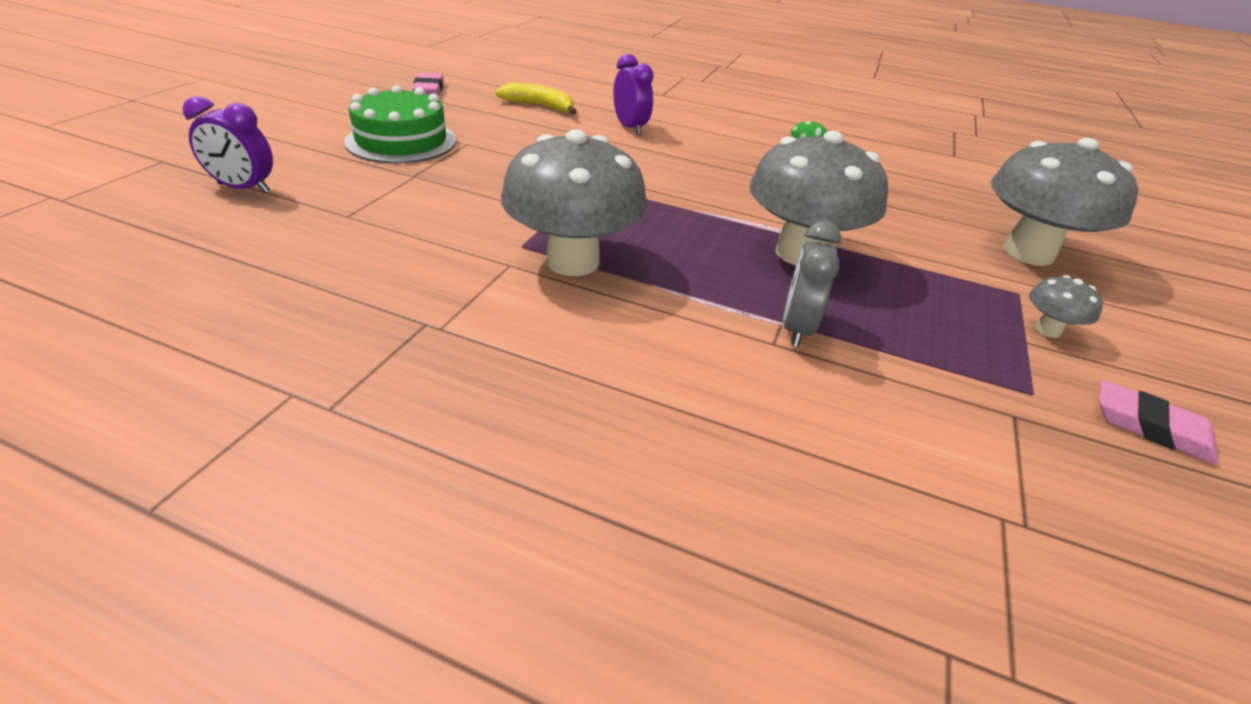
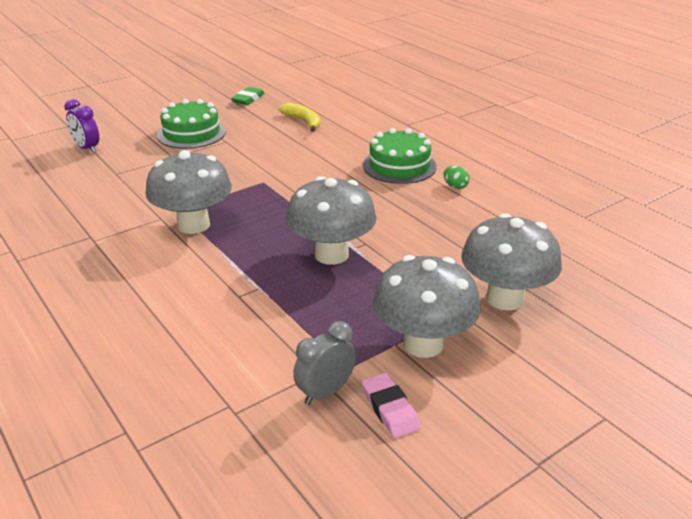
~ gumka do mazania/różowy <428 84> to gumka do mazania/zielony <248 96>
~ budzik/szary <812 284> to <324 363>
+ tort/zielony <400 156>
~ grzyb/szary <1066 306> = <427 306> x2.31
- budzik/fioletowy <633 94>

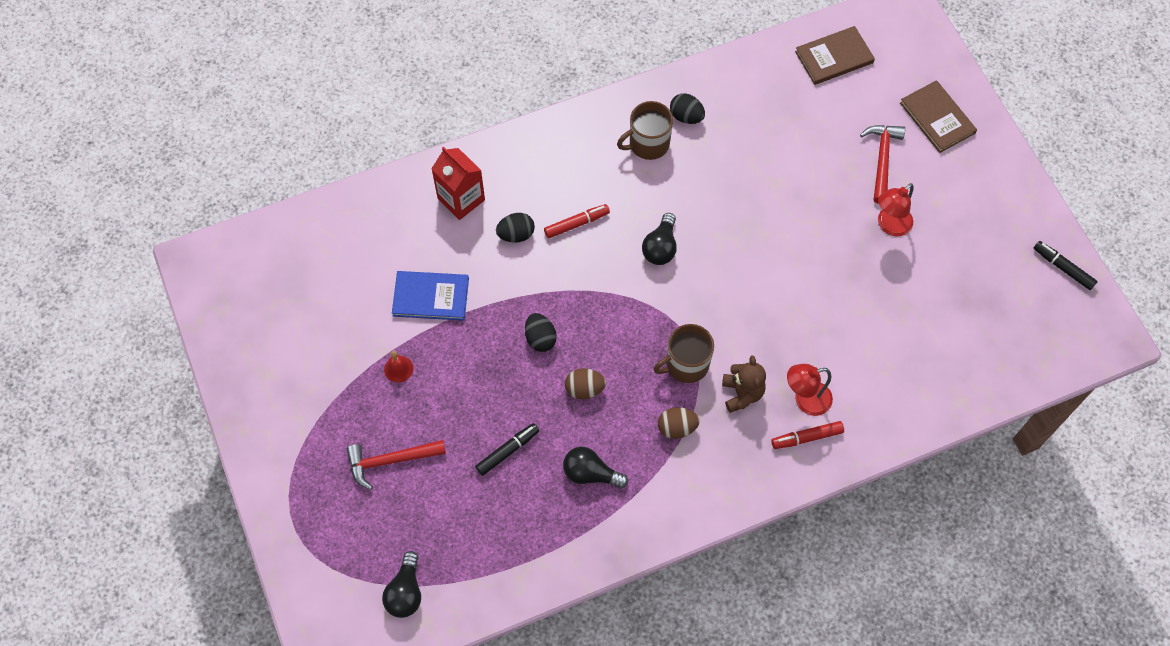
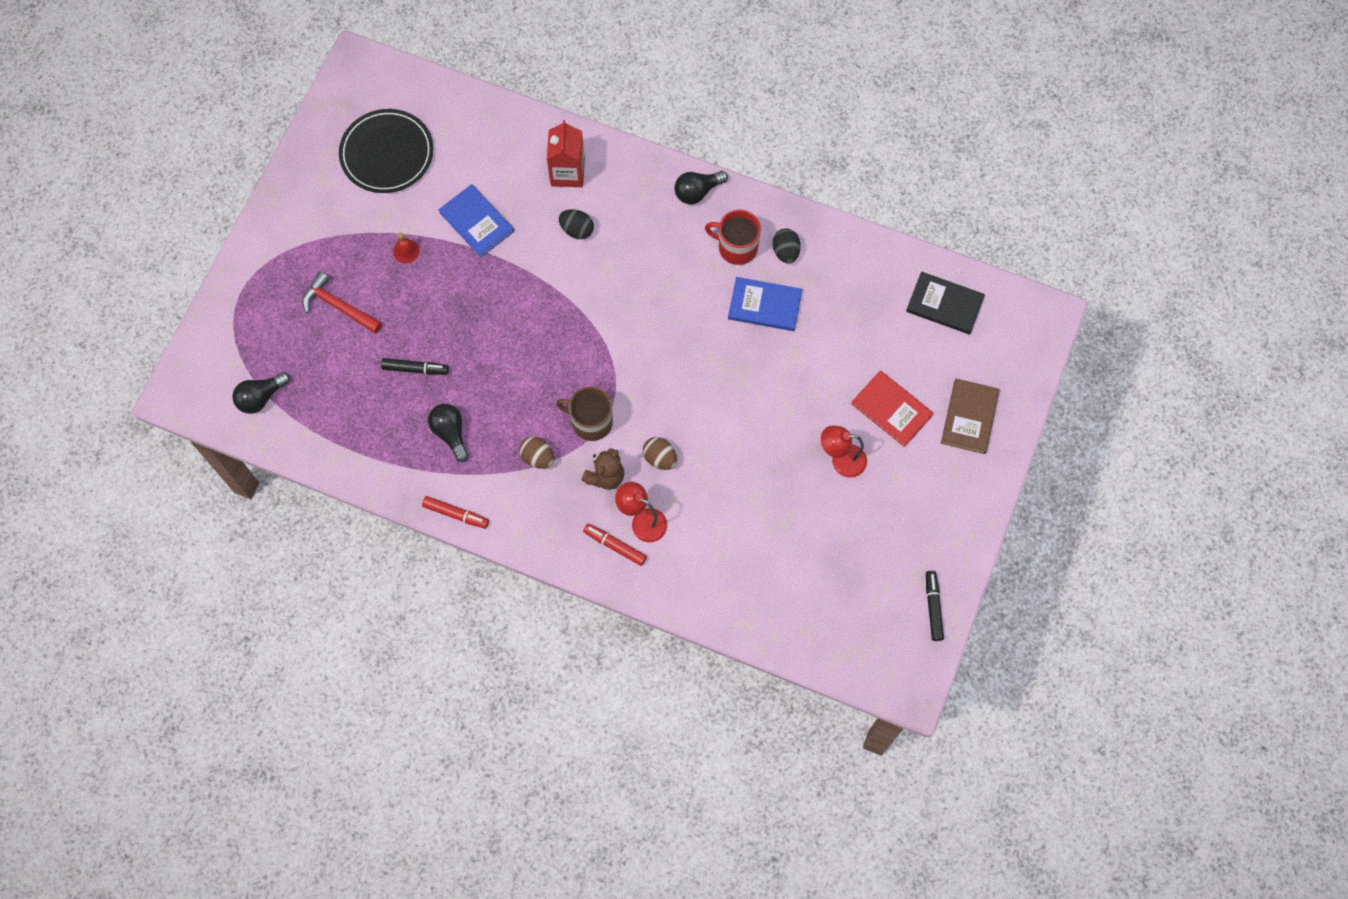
+ talerz/czarny <386 151>
~ flamaster/czerwony <577 221> to <455 512>
~ jajko/brązowy <585 383> to <660 453>
~ żarówka/czarny <659 239> to <701 187>
~ kubek/brązowy <645 130> to kubek/czerwony <733 237>
+ książka/niebieski <765 304>
~ młotek/czerwony <882 164> to książka/czerwony <892 408>
~ książka/brązowy <835 55> to książka/czarny <945 303>
- jajko/czarny <541 332>

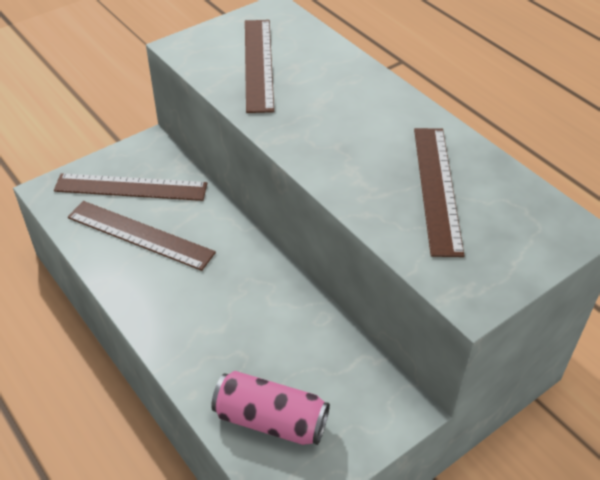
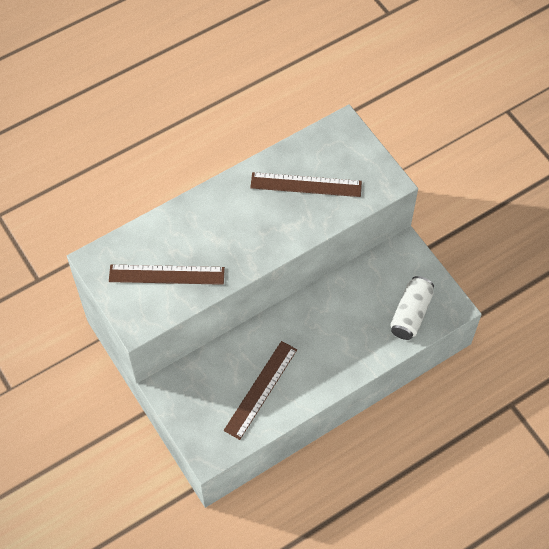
~ puszka/różowy <270 408> to puszka/biały <412 308>
- linijka/brązowy <130 187>

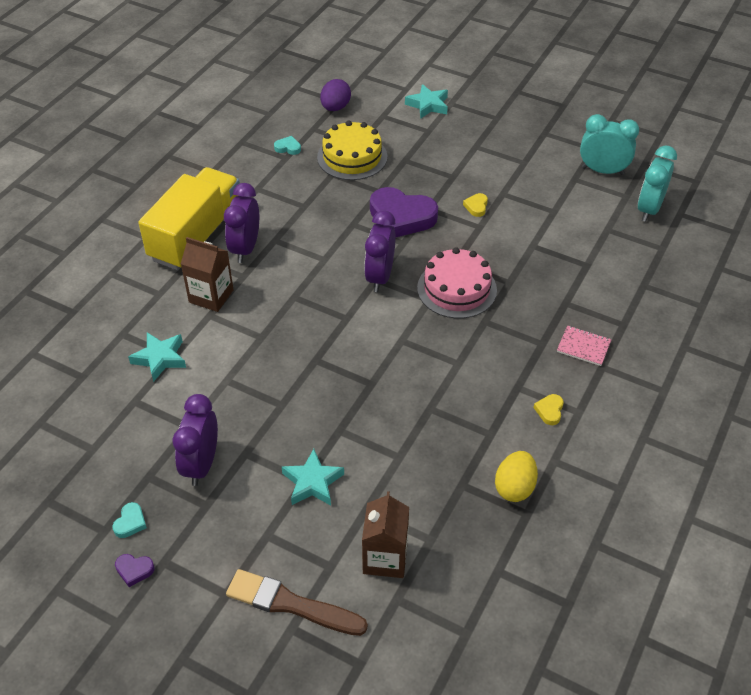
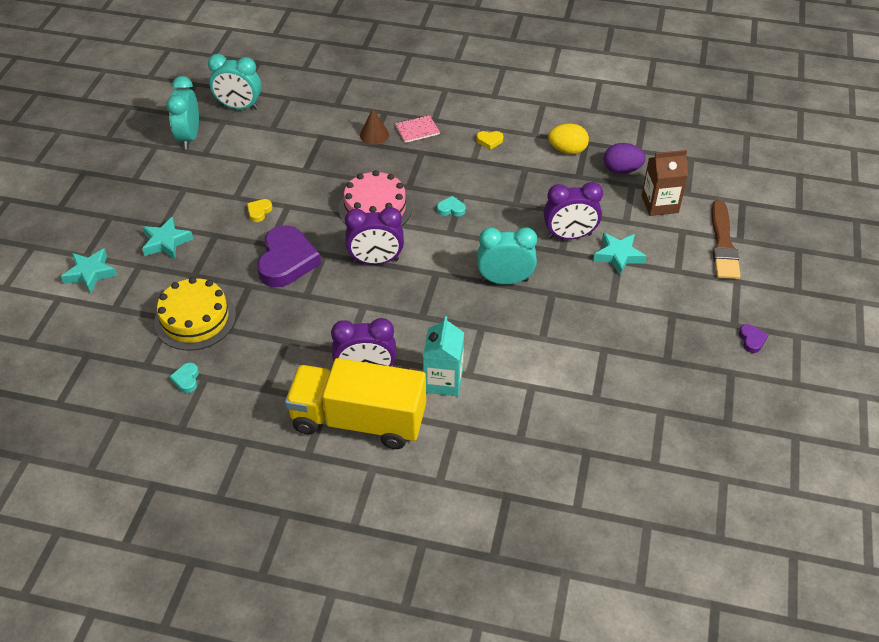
~ gwiazda/turkusowy <157 357> to <167 238>
~ serce/żółty <475 205> = <259 210> 120 degrees clockwise
+ stożek/brązowy <374 126>
~ zeszyt/różowy <584 346> = <417 129> 60 degrees clockwise
~ karton mleka/brązowy <207 274> to karton mleka/turkusowy <443 356>
~ serce/turkusowy <129 520> to <451 206>
+ budzik/turkusowy <507 256>
~ budzik/fioletowy <195 440> to <573 210>
~ jajko/fioletowy <335 95> to <625 158>

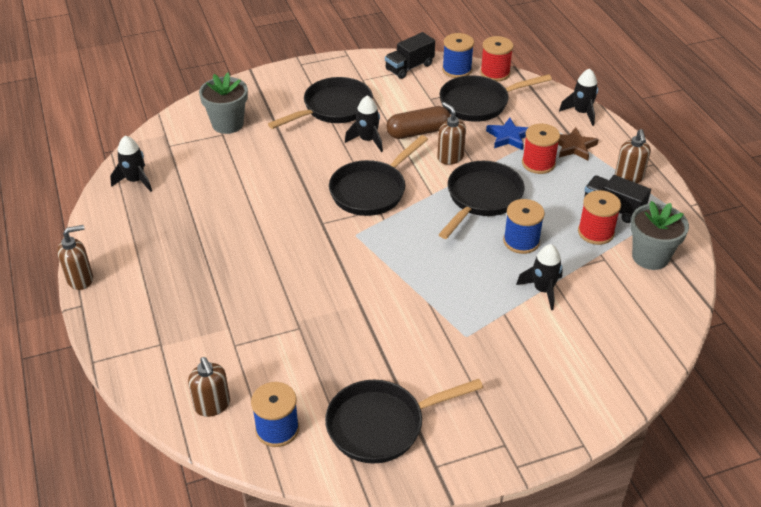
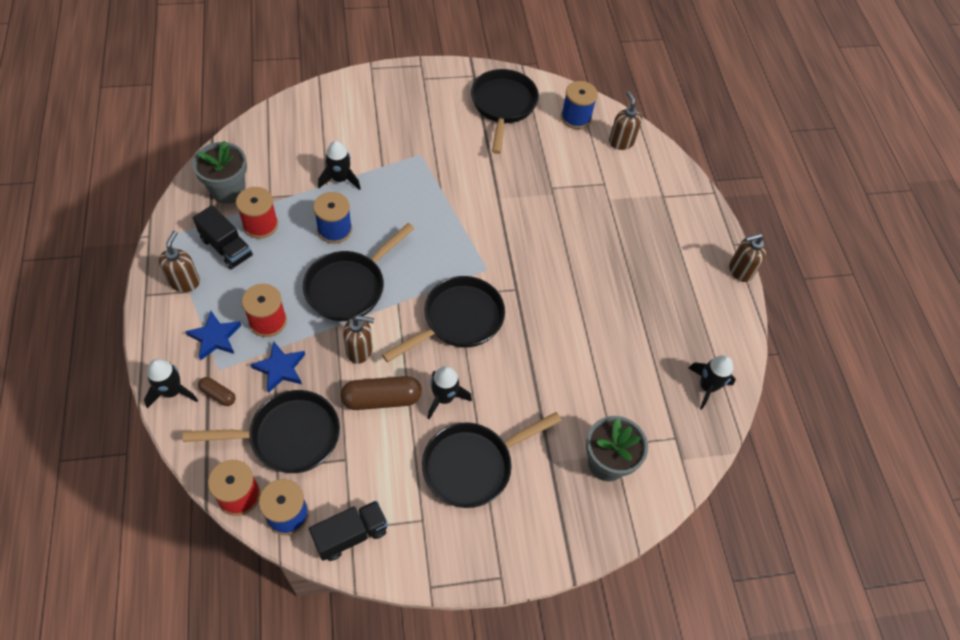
~ gwiazda/brązowy <578 144> to gwiazda/niebieski <213 335>
+ kapsułka/brązowy <217 391>
~ dozownik mydła/brązowy <451 133> = <358 339> 60 degrees counterclockwise
~ patelnia/czarny <404 421> = <505 111> 75 degrees counterclockwise

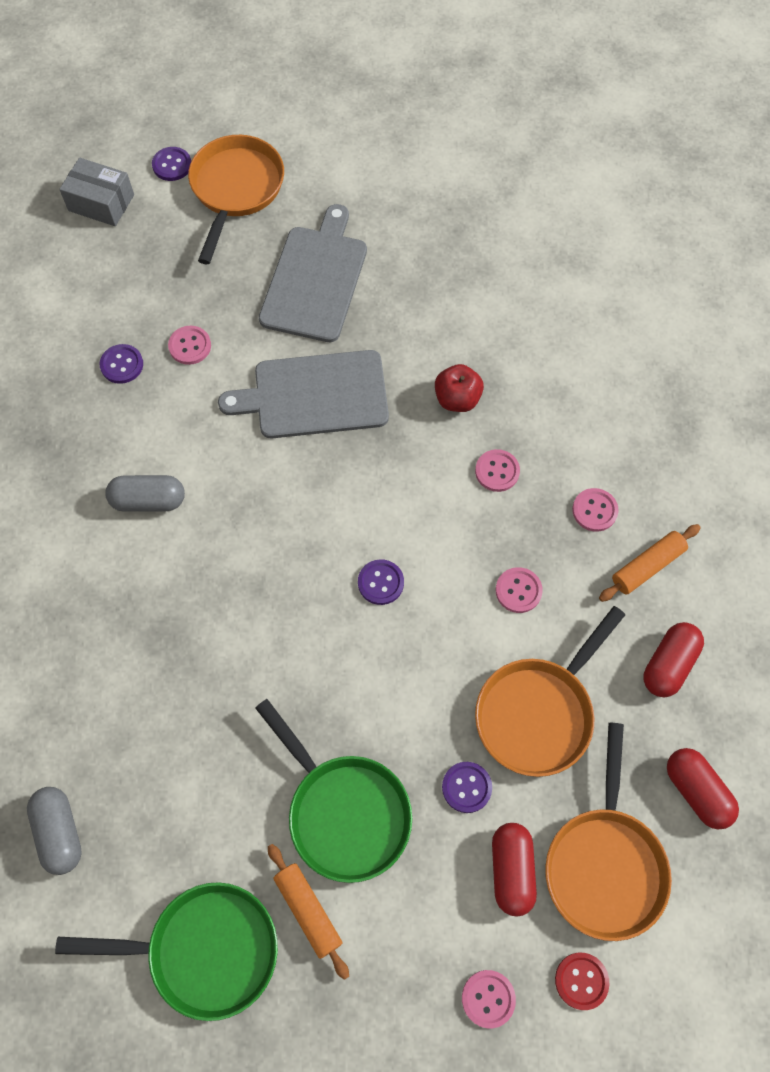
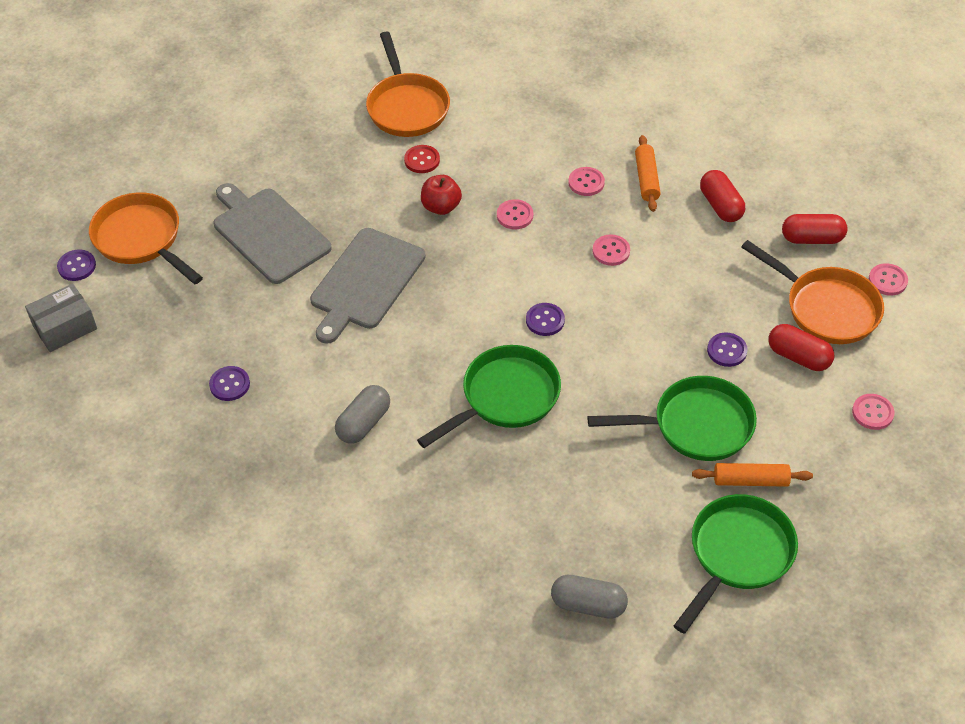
~ patelnia/pomarańczowy <550 691> to <408 84>
~ guzik/czerwony <582 981> to <422 159>
+ patelnia/zielony <489 396>
~ guzik/różowy <189 345> to <888 279>

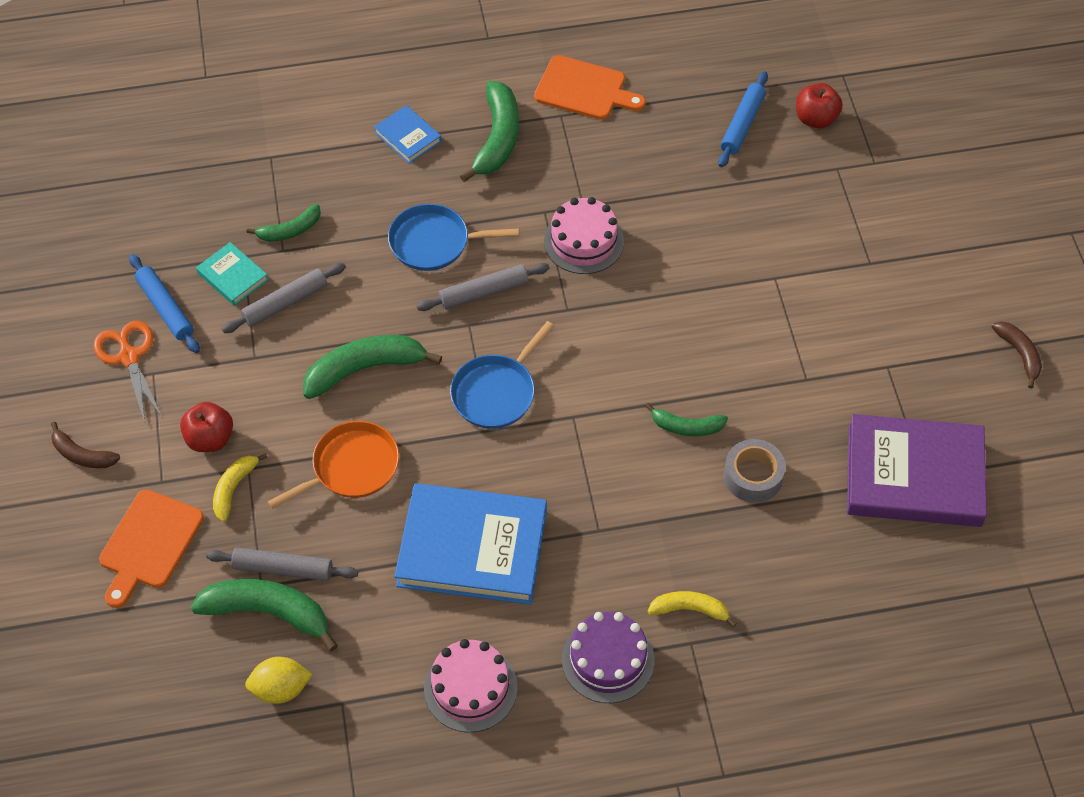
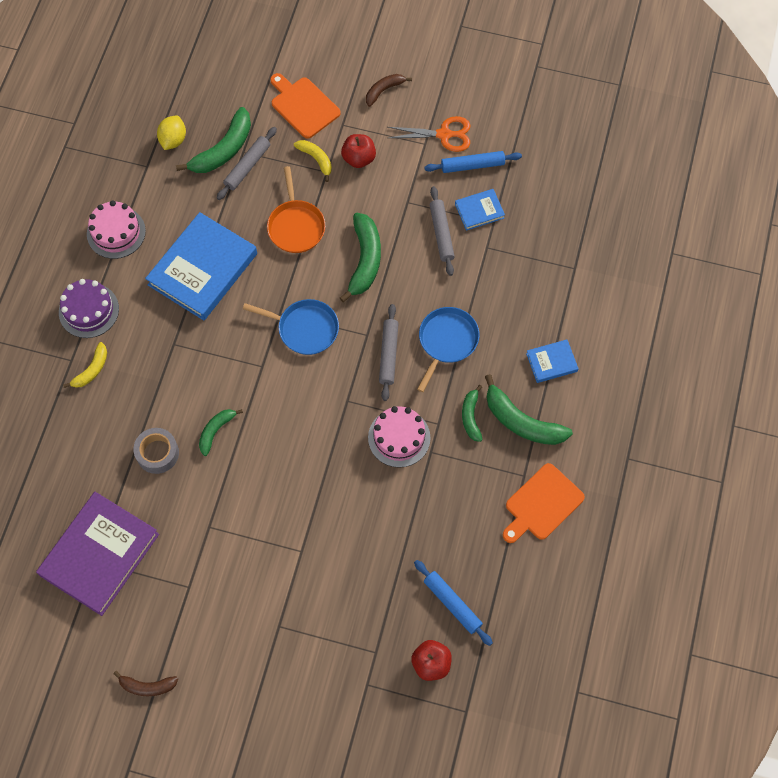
~ patelnia/niebieski <502 375> = <291 327> 135 degrees clockwise
~ książka/turkusowy <232 274> to książka/niebieski <480 210>
~ banan/zielony <284 223> to <472 413>

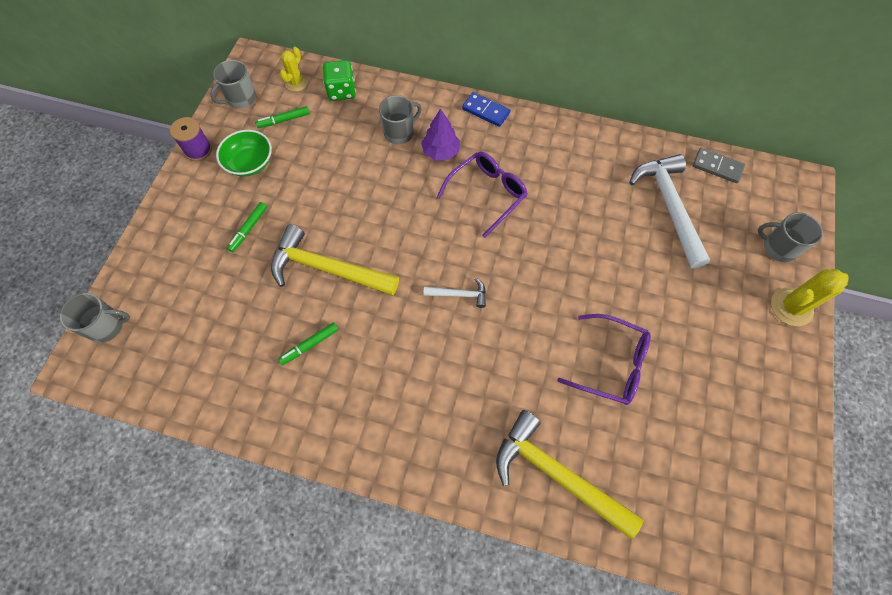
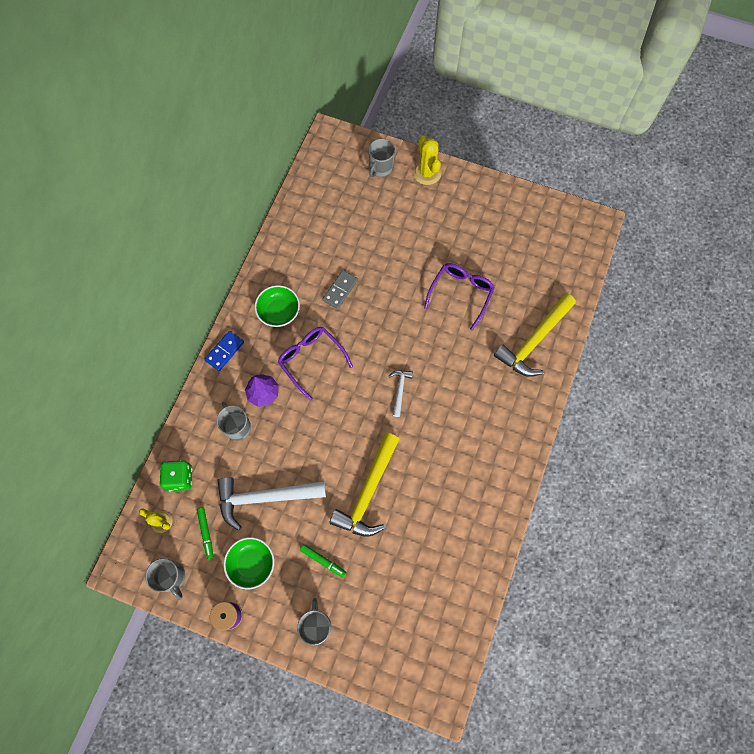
~ młotek/biały <669 211> to <271 503>
+ miska/zielony <277 306>
~ kubek/szary <95 318> to <314 621>
~ kostka domina/szary <719 165> to <340 289>
- flamaster/zielony <308 343>

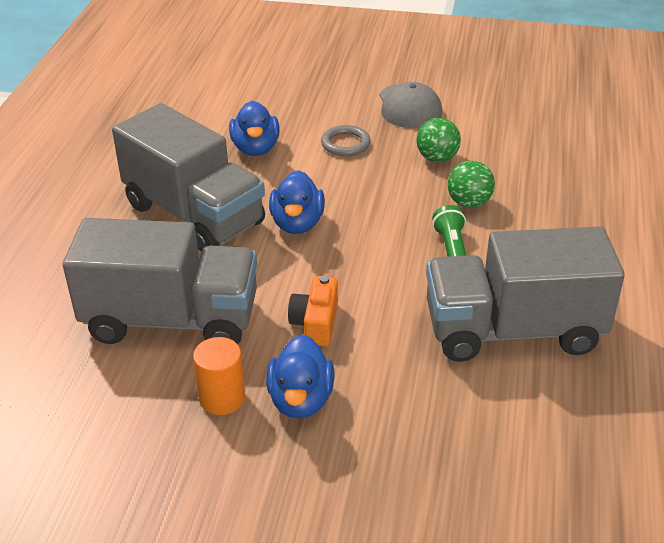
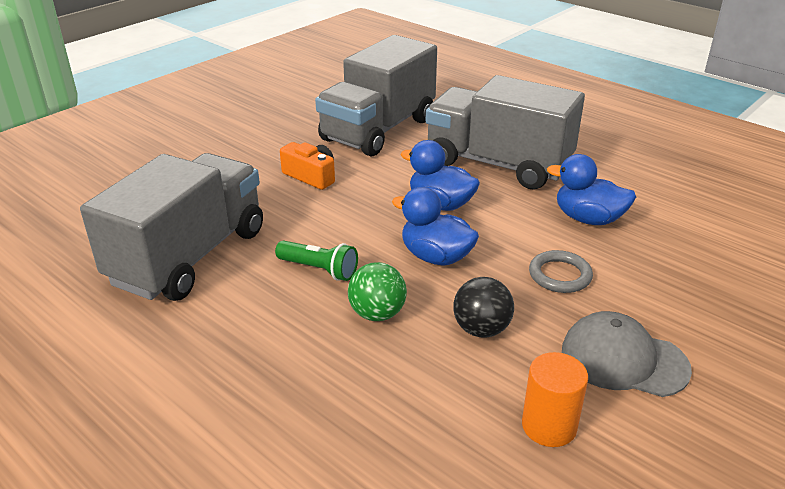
~ kaczka/niebieski <300 376> to <435 226>
~ ciężarówka/szary <188 177> = <505 132> 45 degrees clockwise
~ piłka/zielony <438 140> to piłka/czarny <483 307>
~ walec/pomarańczowy <219 376> to <555 399>

